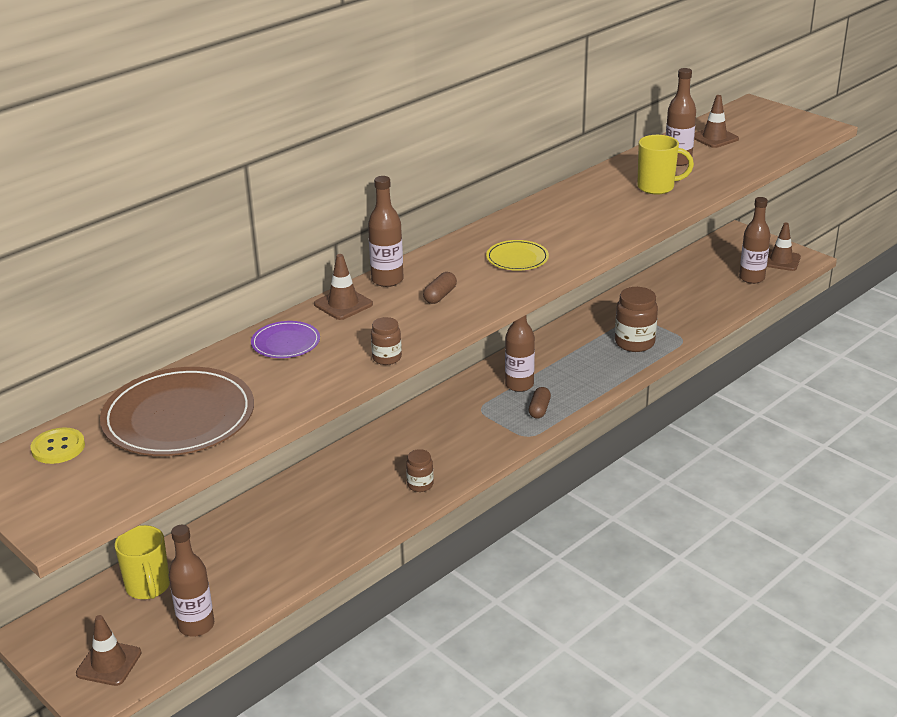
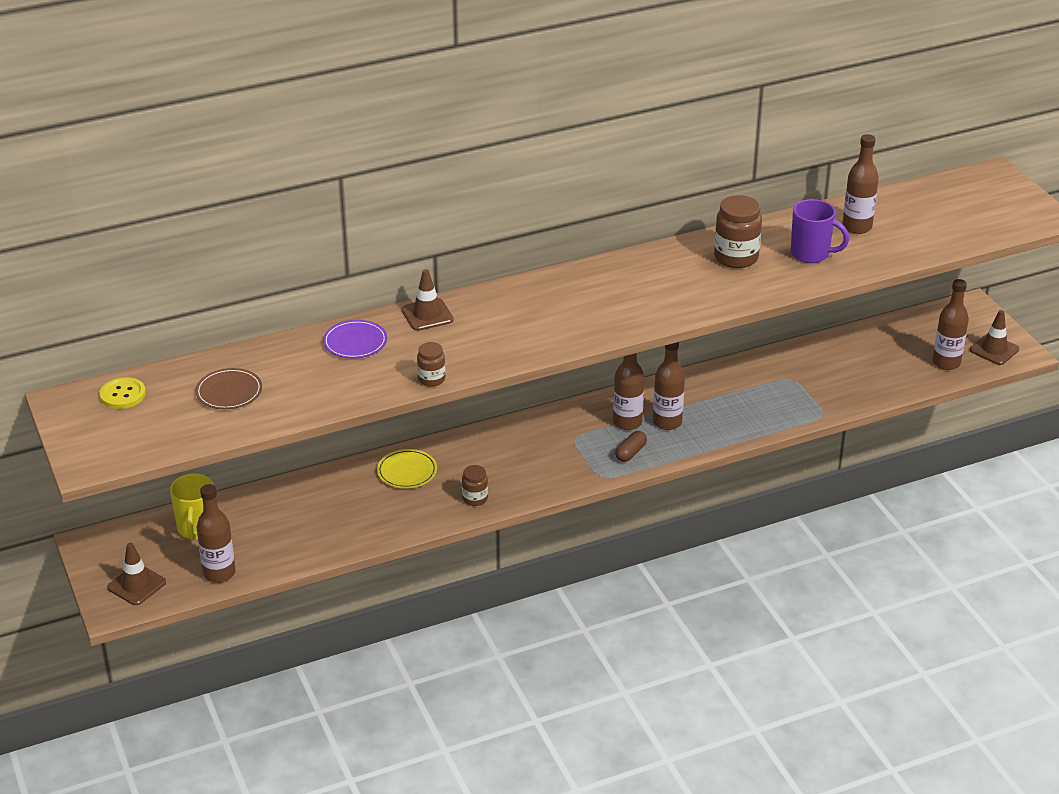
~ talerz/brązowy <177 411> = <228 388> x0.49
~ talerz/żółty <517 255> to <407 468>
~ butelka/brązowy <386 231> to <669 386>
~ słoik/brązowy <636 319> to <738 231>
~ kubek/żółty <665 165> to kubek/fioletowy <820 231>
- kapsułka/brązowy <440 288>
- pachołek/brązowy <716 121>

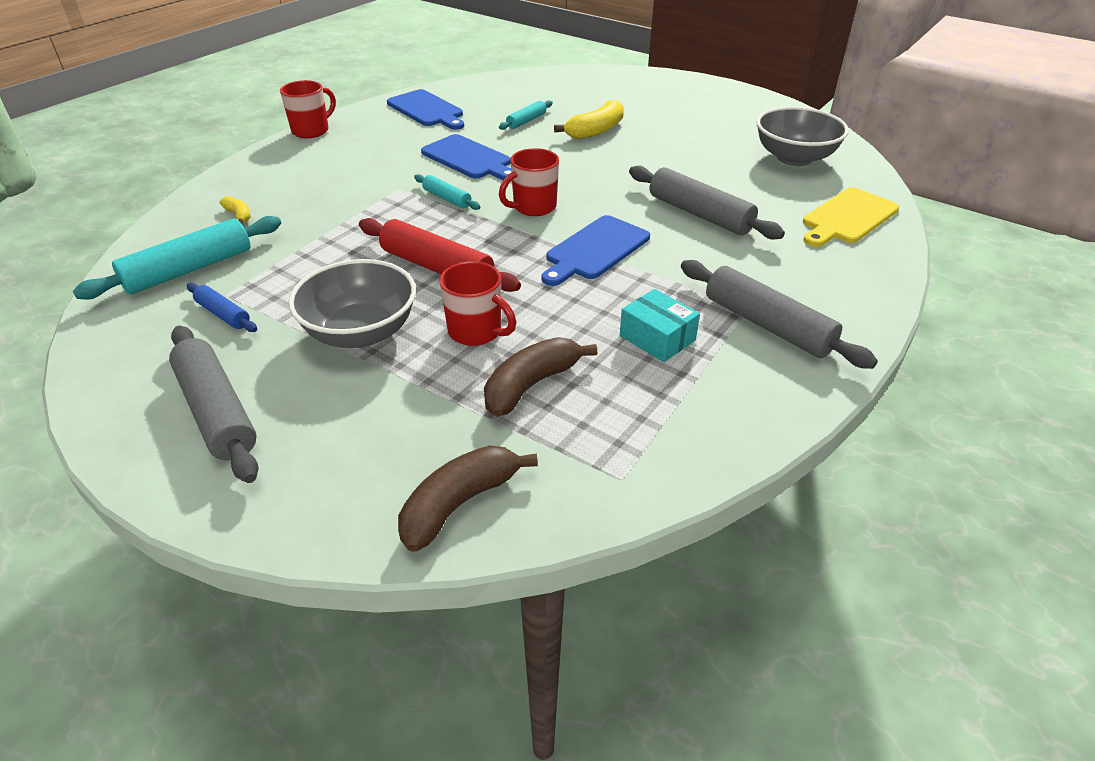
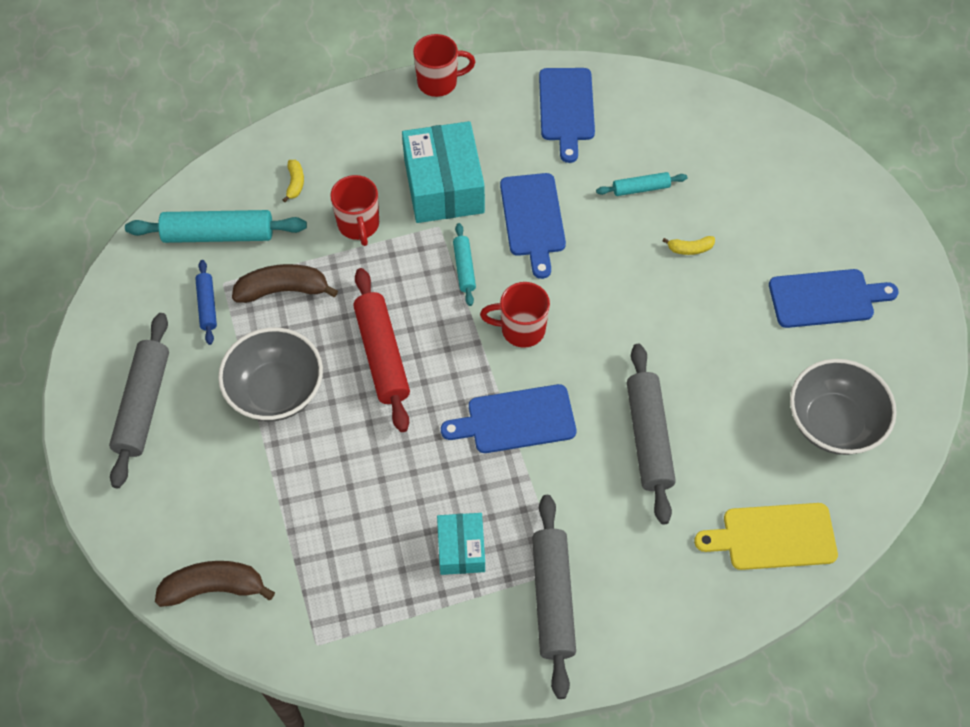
~ banan/brązowy <540 376> to <285 283>
~ kubek/czerwony <478 303> to <354 210>
+ pudełko/turkusowy <443 172>
~ banan/żółty <589 119> = <689 245> x0.51
+ deska do krojenia/niebieski <834 298>

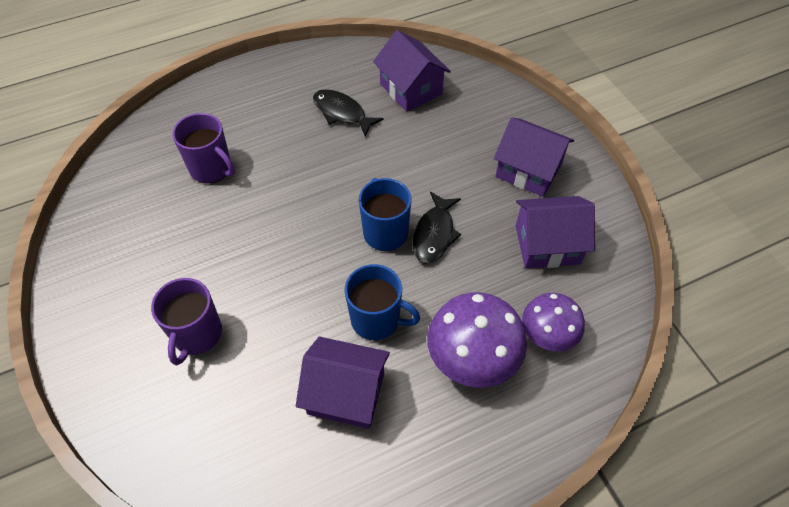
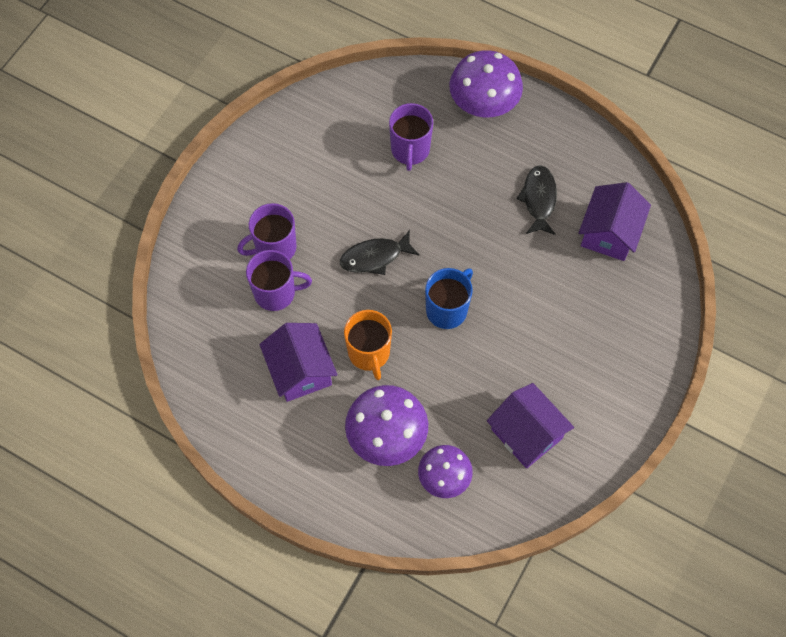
+ kubek/fioletowy <279 280>
~ ryba/czarny <437 227> to <379 252>
~ kubek/niebieski <382 302> to kubek/pomarańczowy <368 345>
+ grzyb/fioletowy <486 83>
- domek/fioletowy <534 157>

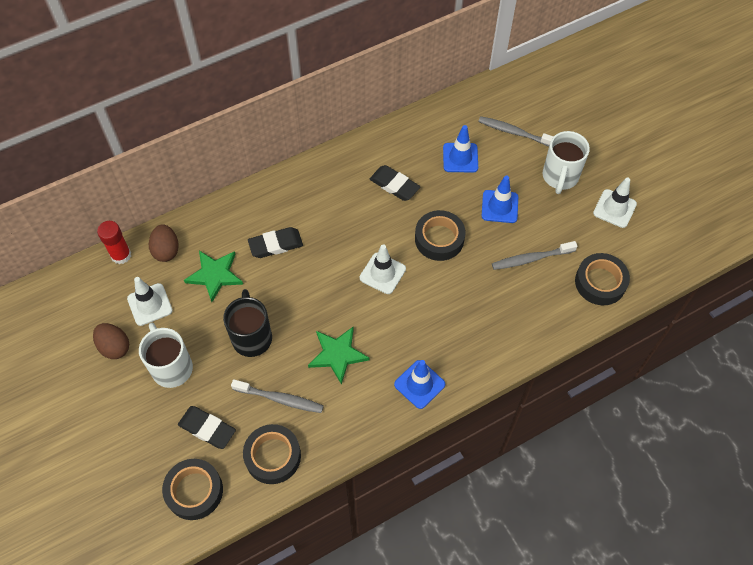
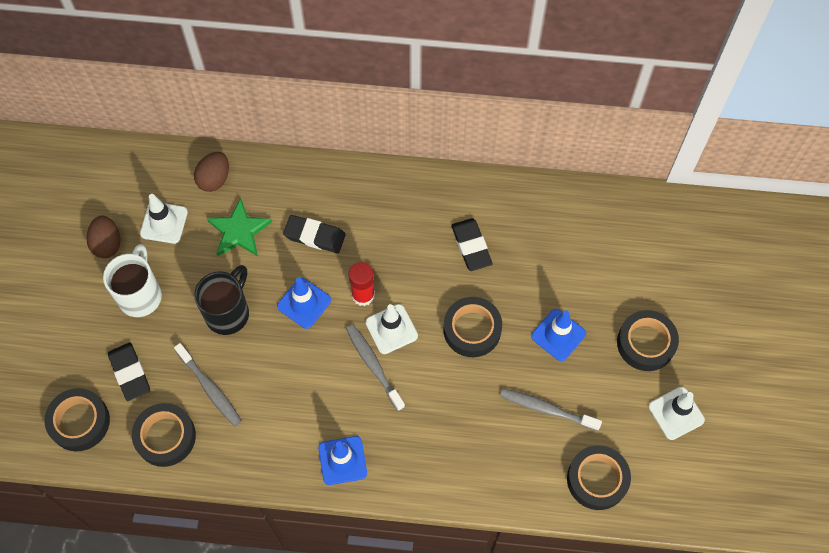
~ pachołek/niebieski <460 148> to <304 303>
~ szczoteczka do zębów/szary <516 131> to <375 367>
~ klej w sztyfcie/czerwony <114 242> to <361 284>
~ kubek/biały <566 162> to taśma klejąca/czarny <648 340>
- gwiazda/zielony <338 356>

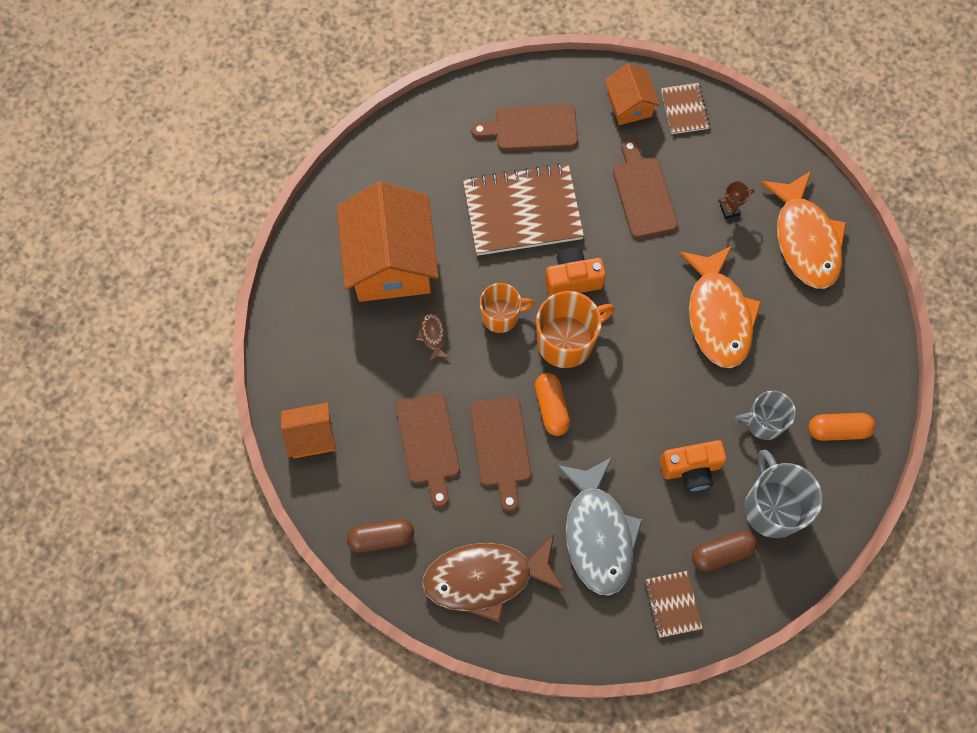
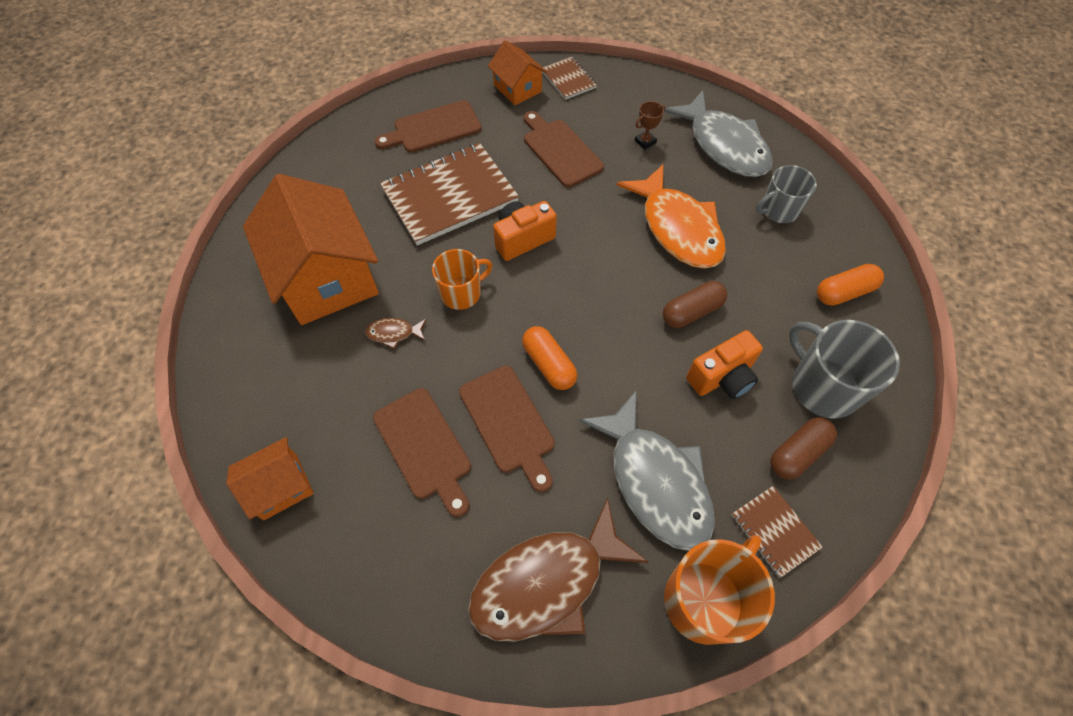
~ ryba/brązowy <433 337> = <396 333> 60 degrees counterclockwise
~ kapsułka/brązowy <380 536> to <695 304>
~ ryba/pomarańczowy <803 230> to ryba/szary <718 133>
~ kubek/pomarańczowy <575 329> to <719 590>
~ kubek/szary <765 415> to <786 194>

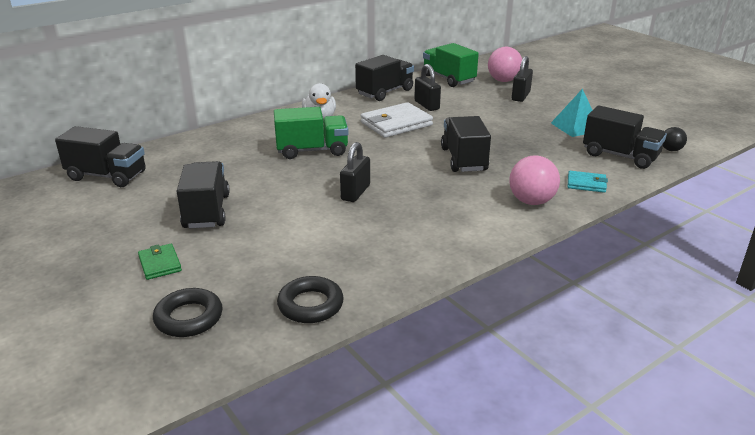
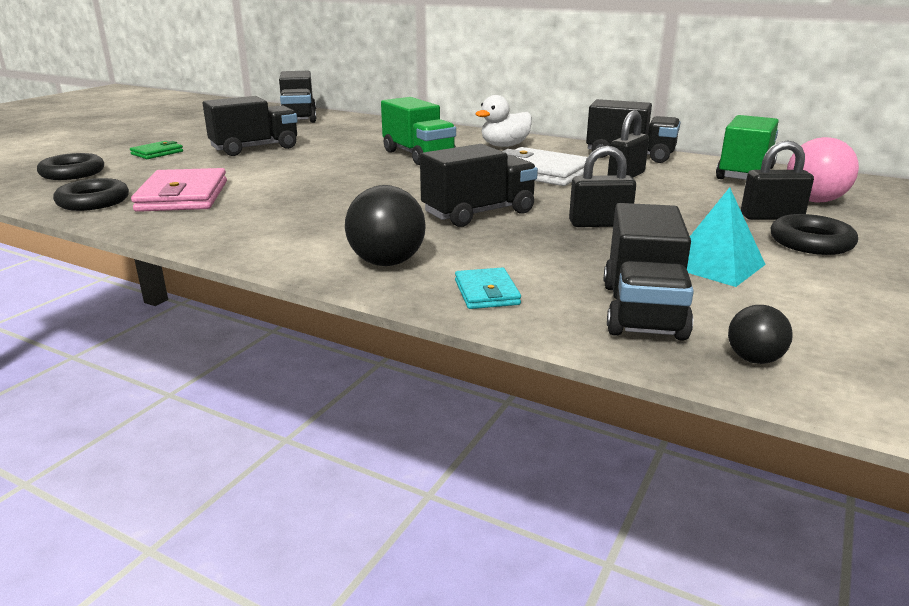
+ portfel/różowy <179 190>
~ piłka/różowy <534 180> to piłka/czarny <385 225>
~ kłódka/czarny <355 172> to <602 186>
+ pierścień/czarny <814 234>

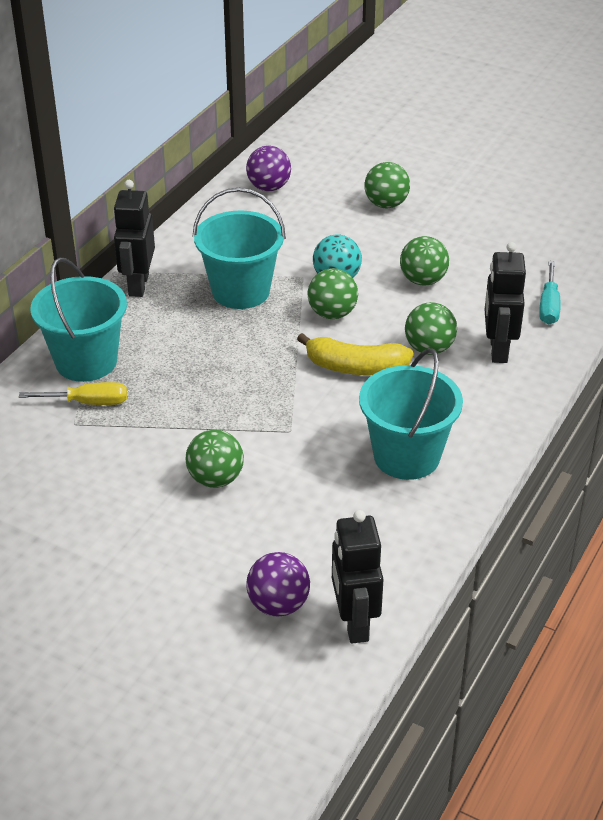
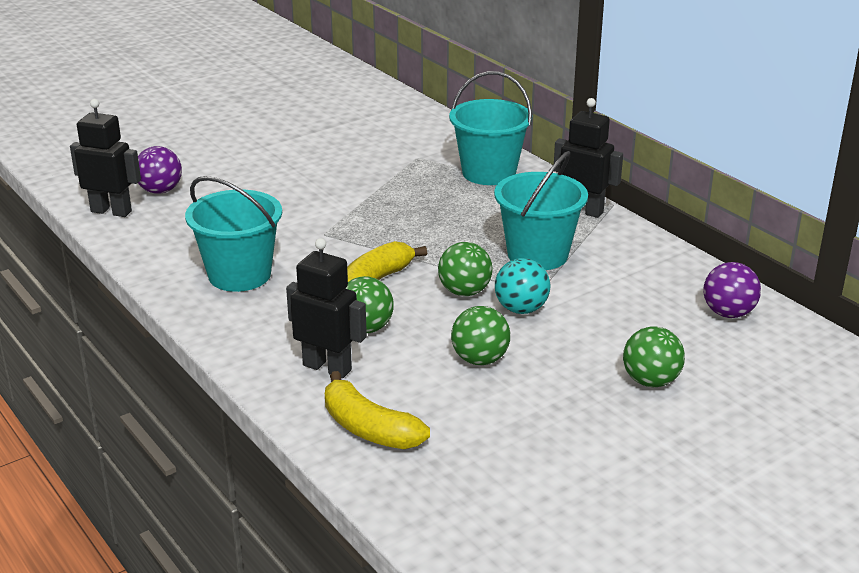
~ śrubokręt/turkusowy <550 292> to banan/żółty <377 410>
- śrubokręt/żółty <73 393>
- piłka/zielony <215 459>

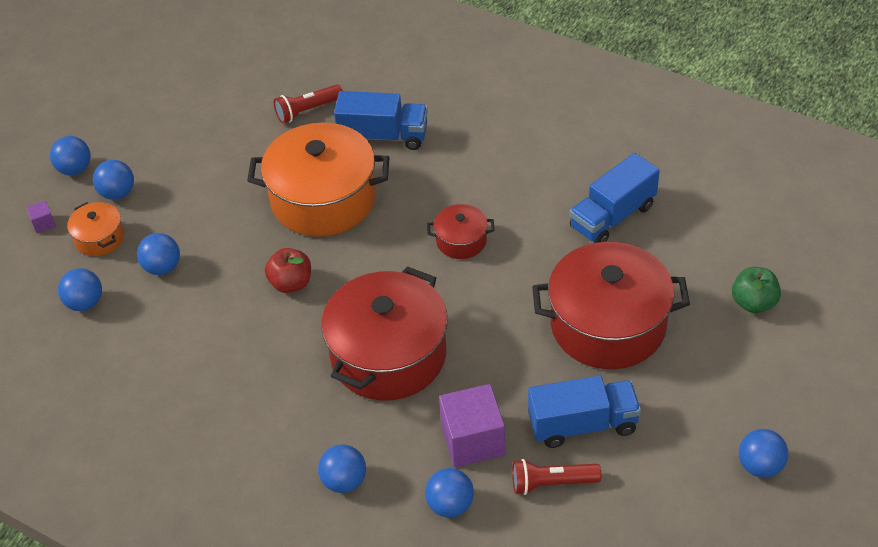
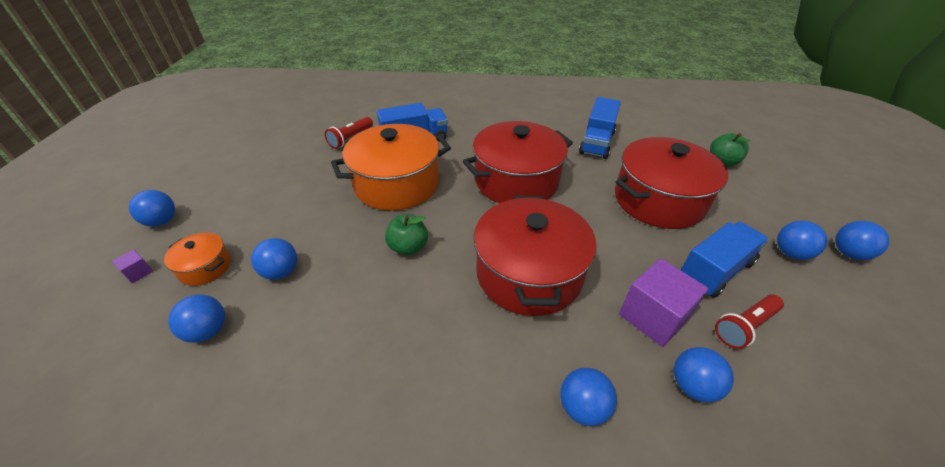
~ jabłko/czerwony <288 270> to jabłko/zielony <406 234>
~ garnek/czerwony <461 231> = <518 162> x2.14
~ piłka/niebieski <113 180> to <802 240>

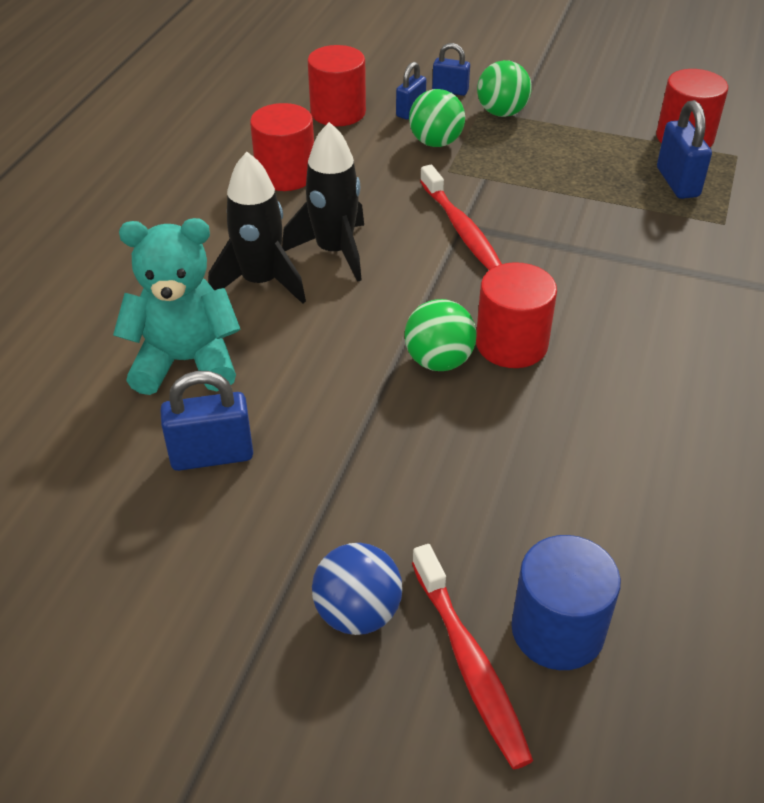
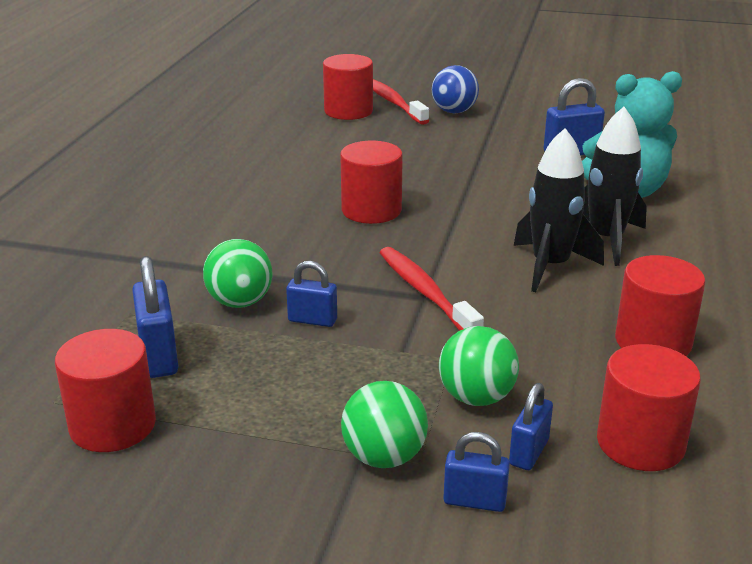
~ piłka/zielony <440 335> to <237 273>
+ kłódka/niebieski <311 294>
~ walec/niebieski <566 602> to walec/czerwony <348 87>

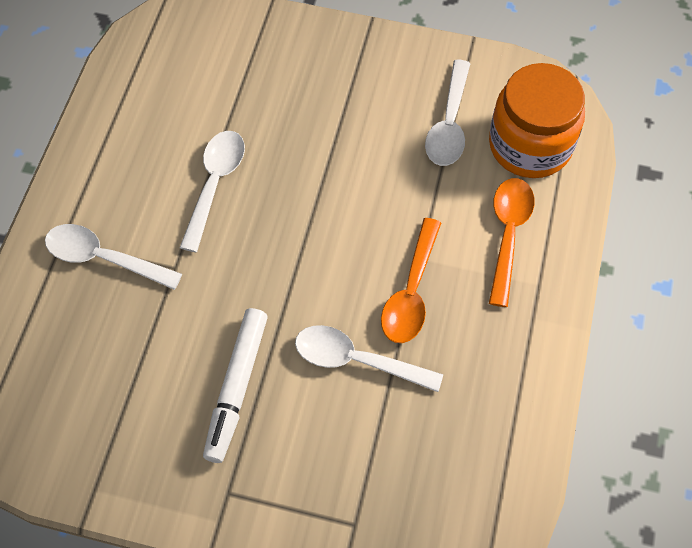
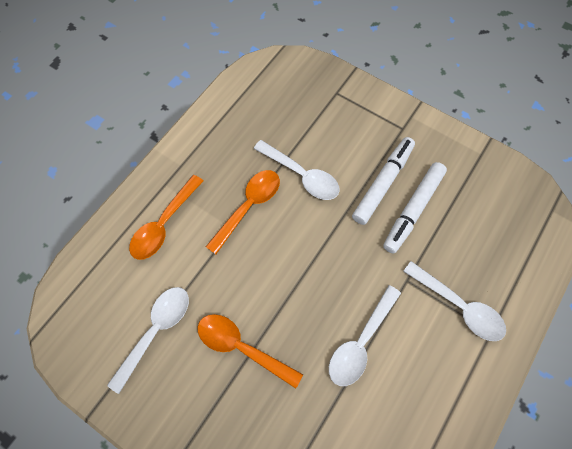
+ łyżka/pomarańczowy <250 351>
+ flamaster/biały <415 208>
- słoik/pomarańczowy <537 120>

